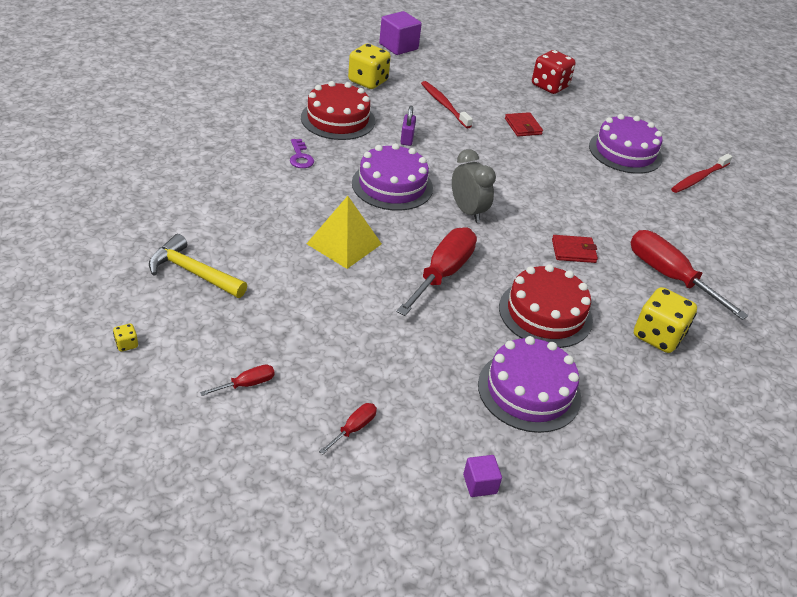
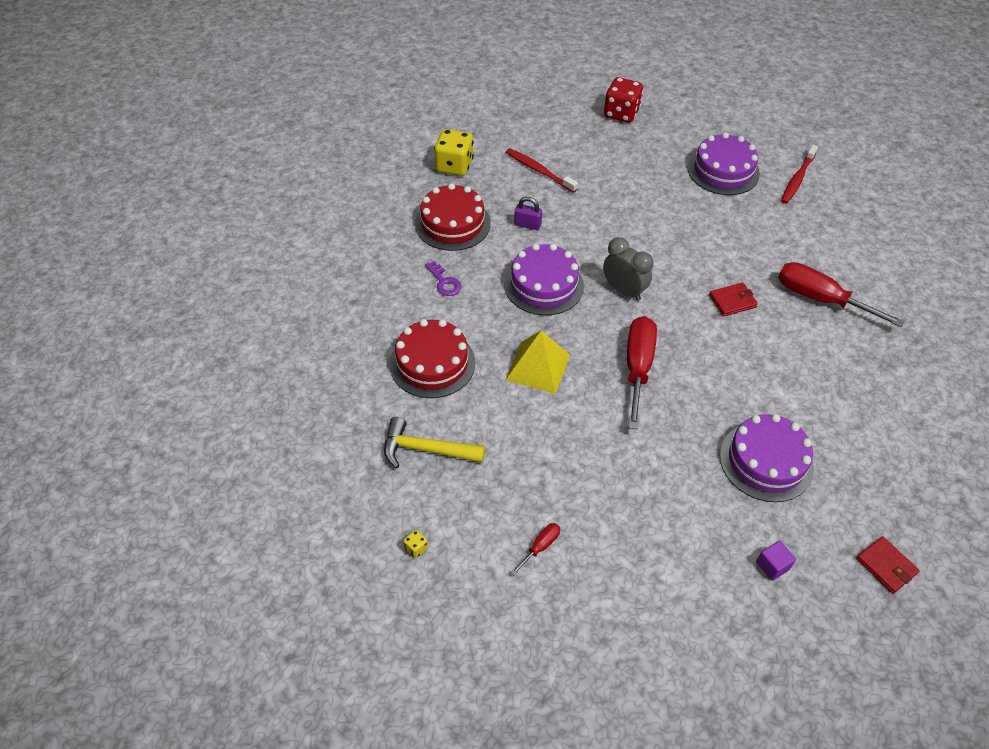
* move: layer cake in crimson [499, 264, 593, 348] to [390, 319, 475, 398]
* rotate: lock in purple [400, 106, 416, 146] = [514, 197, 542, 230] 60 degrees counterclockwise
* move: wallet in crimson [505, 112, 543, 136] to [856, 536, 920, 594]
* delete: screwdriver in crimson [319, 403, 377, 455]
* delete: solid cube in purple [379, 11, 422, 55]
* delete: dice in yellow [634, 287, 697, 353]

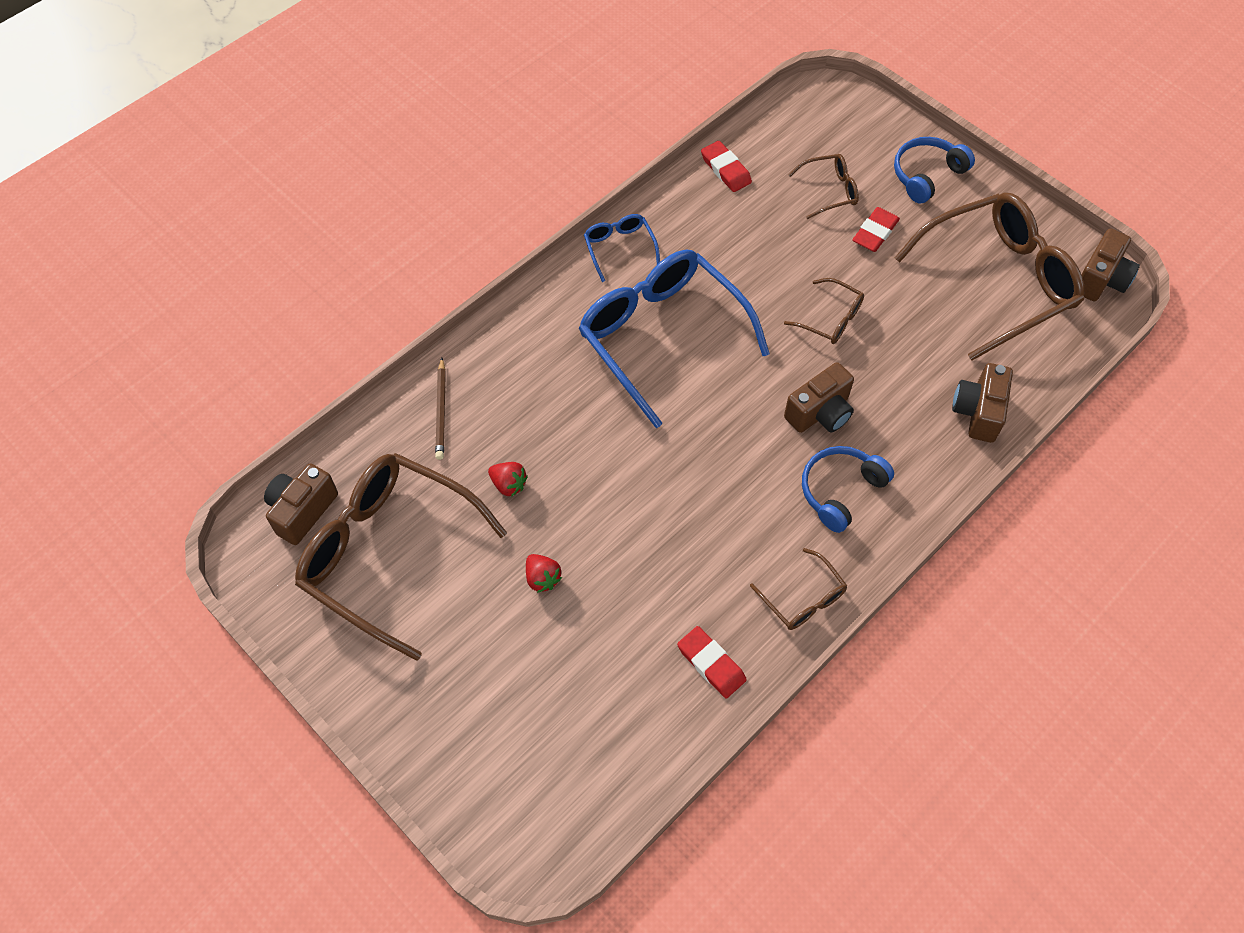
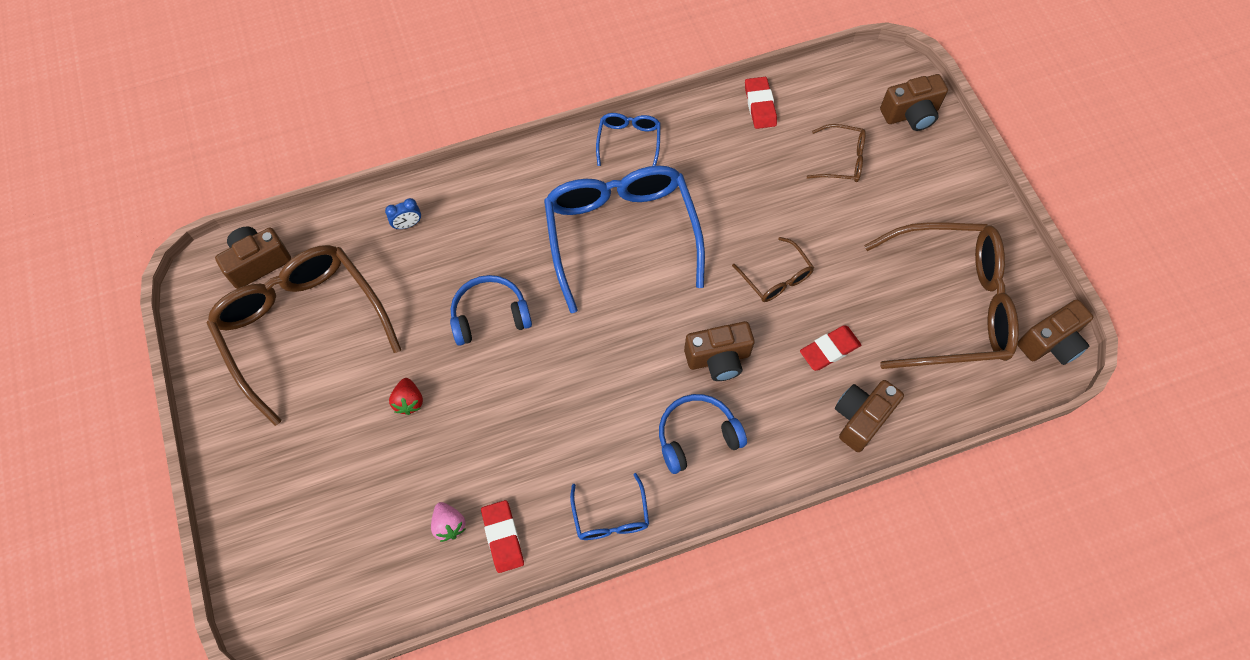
* replace: wooden pencil in dark brown [435, 358, 446, 460] to clock in blue [385, 198, 421, 229]
* insert: strawberry in pink [431, 502, 465, 542]
* move: over-ear headphones in blue [894, 137, 975, 204] to [450, 275, 532, 346]
* recolor: glasses in dark brown [750, 548, 847, 630] to glasses in blue [570, 473, 649, 540]
* move: gum eraser in crimson [852, 207, 900, 252] to [800, 325, 861, 371]
* insert: photo camera in dark brown [880, 74, 948, 131]
* delete: strawberry in crimson [488, 462, 528, 497]

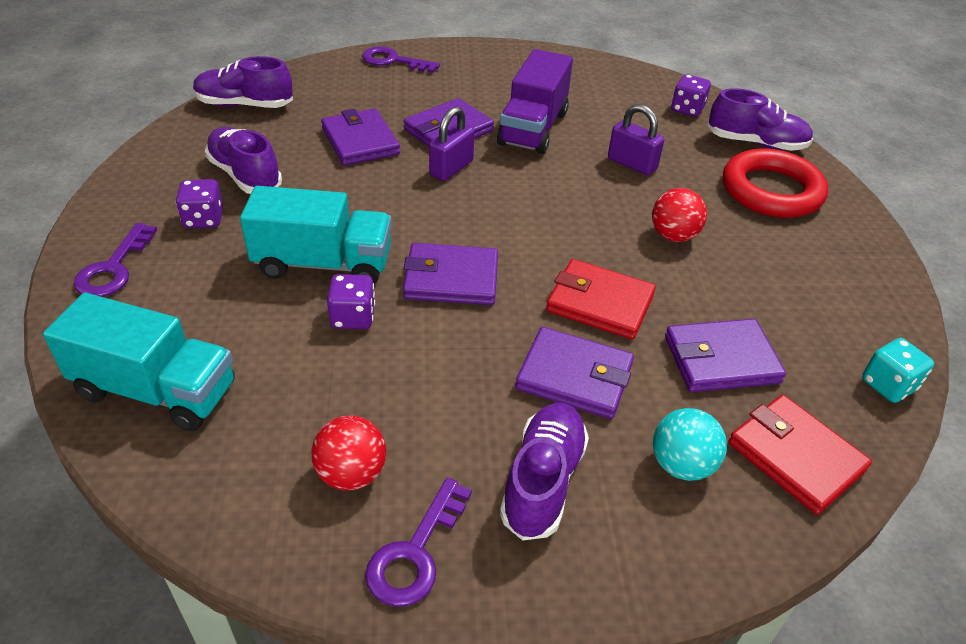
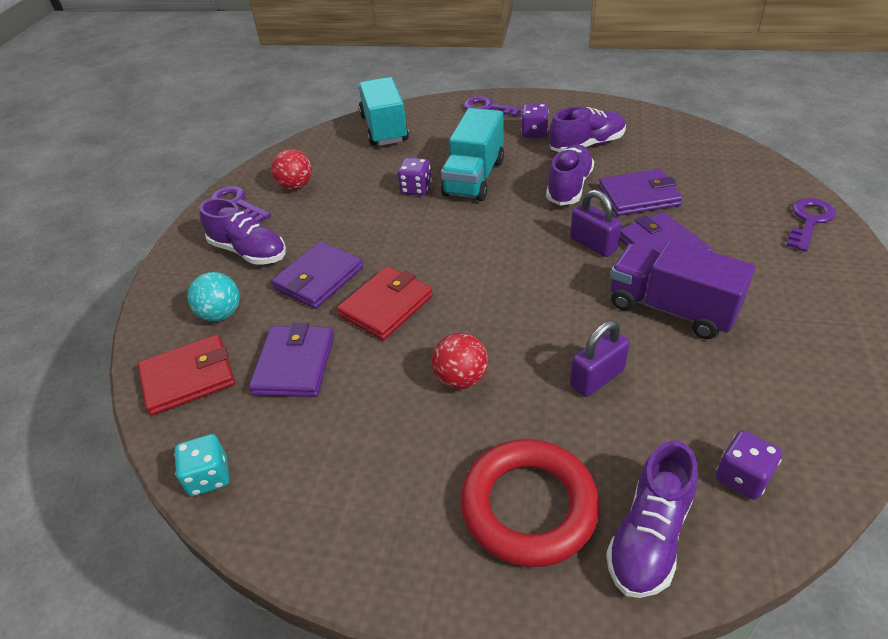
* rotate: truck in aqua [43, 293, 234, 431] = [358, 77, 409, 146] 135 degrees clockwise
* move: lace-up shoe in purple [193, 56, 293, 108] to [546, 145, 594, 206]
* delete: wallet in purple [403, 243, 498, 305]

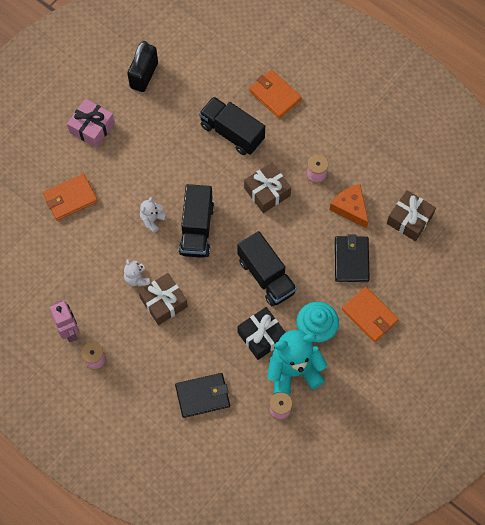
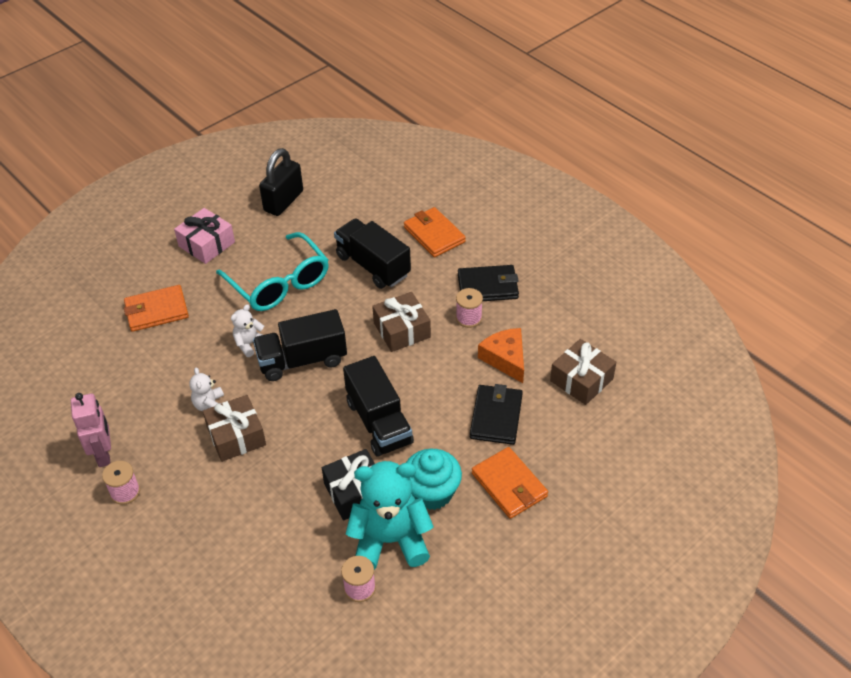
* insert: glasses in aqua [216, 232, 329, 311]
* rotate: truck in black [179, 184, 214, 258] = [253, 309, 347, 381] 60 degrees clockwise
* move: wallet in black [175, 373, 230, 418] to [458, 265, 519, 301]

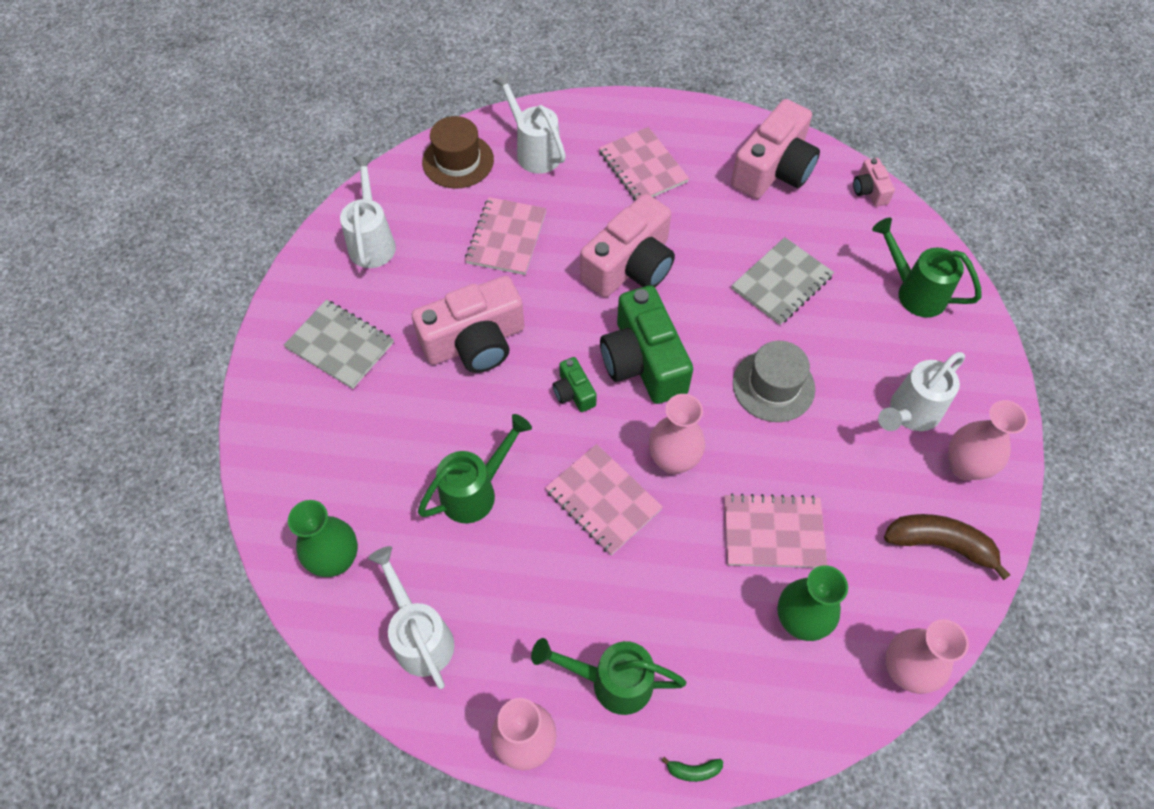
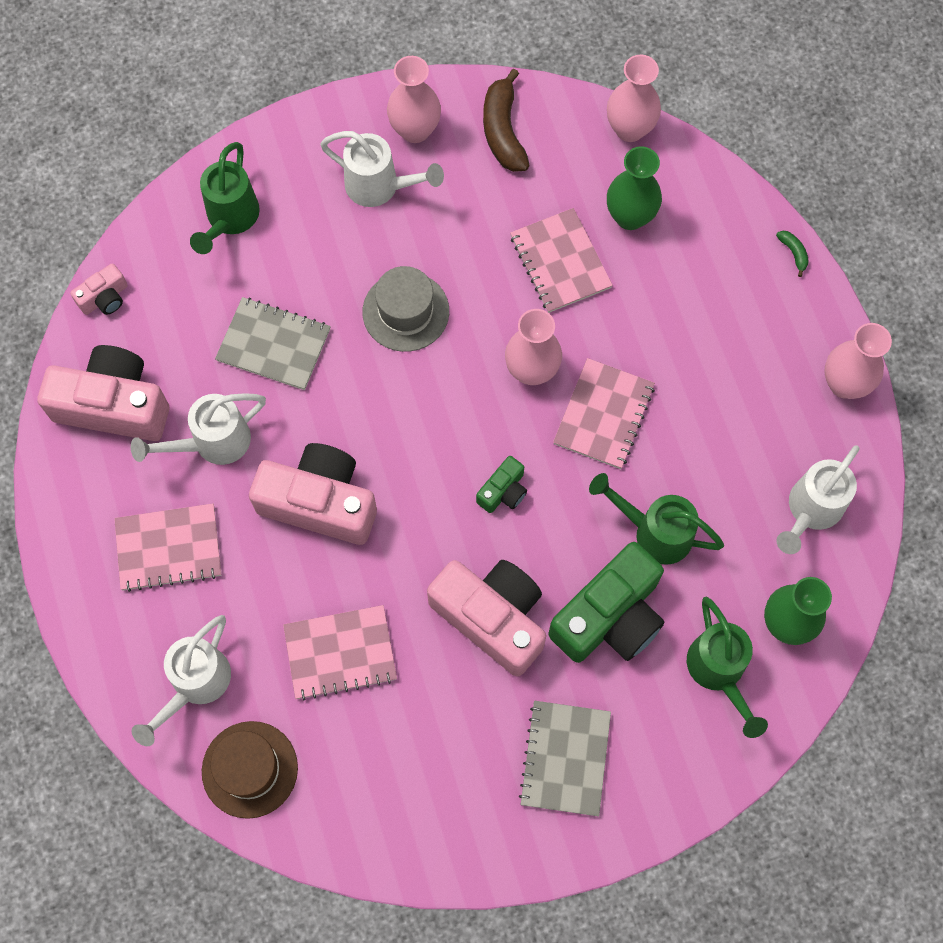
* rotate: notepad in pink [599, 127, 689, 200] = [114, 503, 222, 592] 45 degrees clockwise
* move: sprinkling can in white [340, 156, 396, 268] to [131, 393, 266, 465]
* move: photo camera in leaf-green [600, 285, 693, 404] to [549, 542, 664, 663]
* move: sprinkling can in leaf-green [531, 638, 686, 715] to [687, 597, 768, 738]

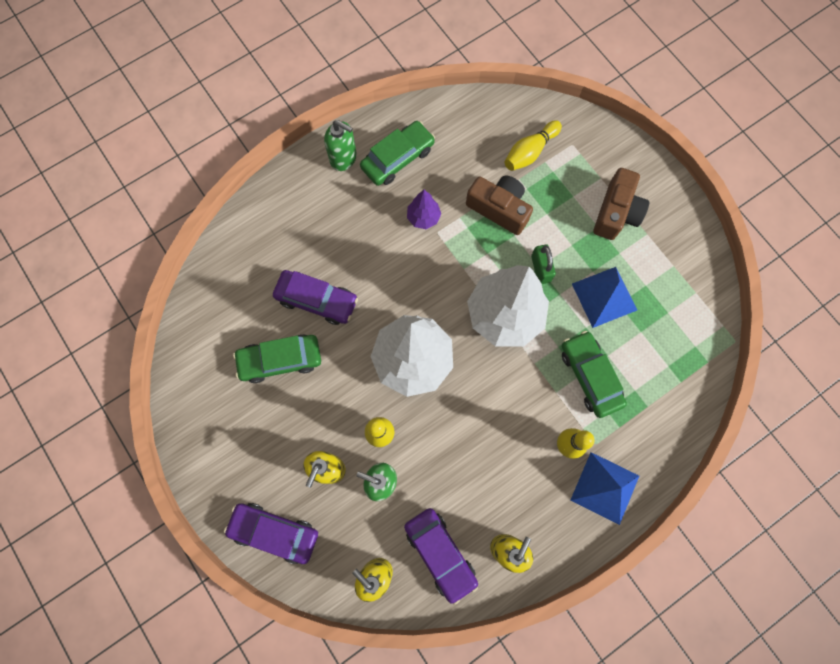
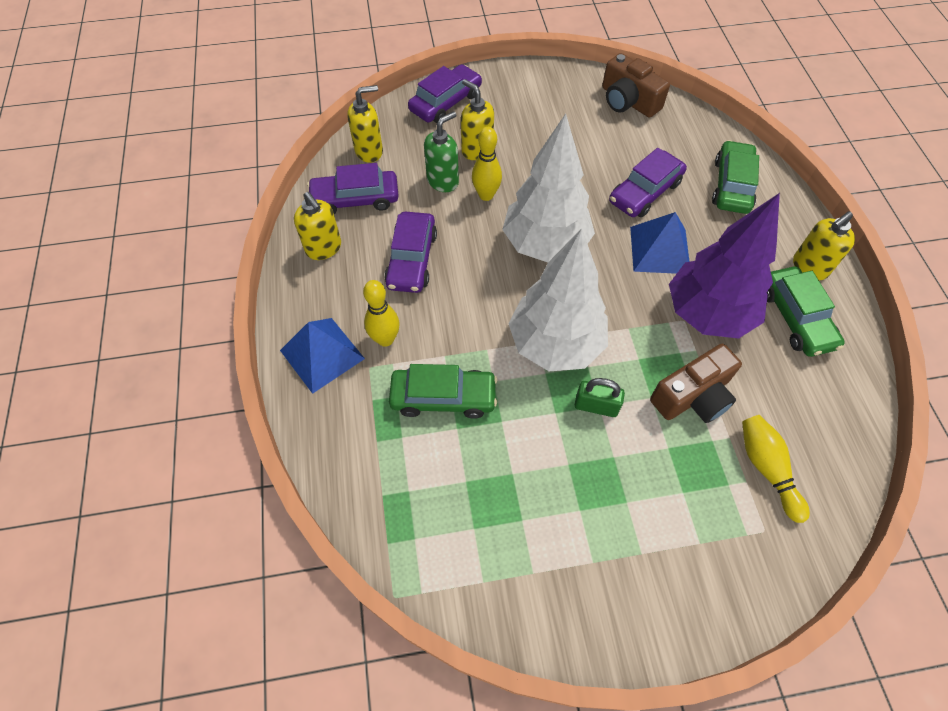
* insert: toy car in purple [384, 212, 437, 293]
* move: photo camera in dark brown [593, 168, 649, 240] to [602, 53, 670, 118]
* move: solid pyramid in blue [572, 267, 637, 328] to [630, 212, 689, 274]
* resize: fir tree in purple [407, 190, 441, 229] = [669, 193, 780, 339] x2.22
* move: toy car in leaf-green [233, 334, 321, 383] to [712, 140, 759, 214]
* recolor: soap dispenser in leaf-green [324, 120, 357, 171] to soap dispenser in yellow [793, 211, 855, 280]

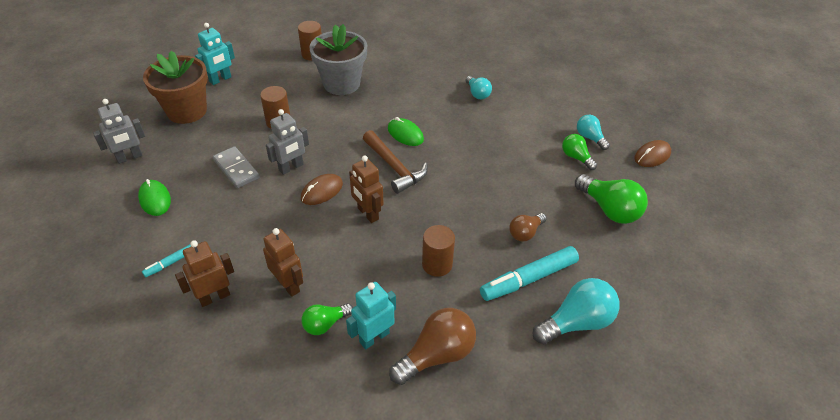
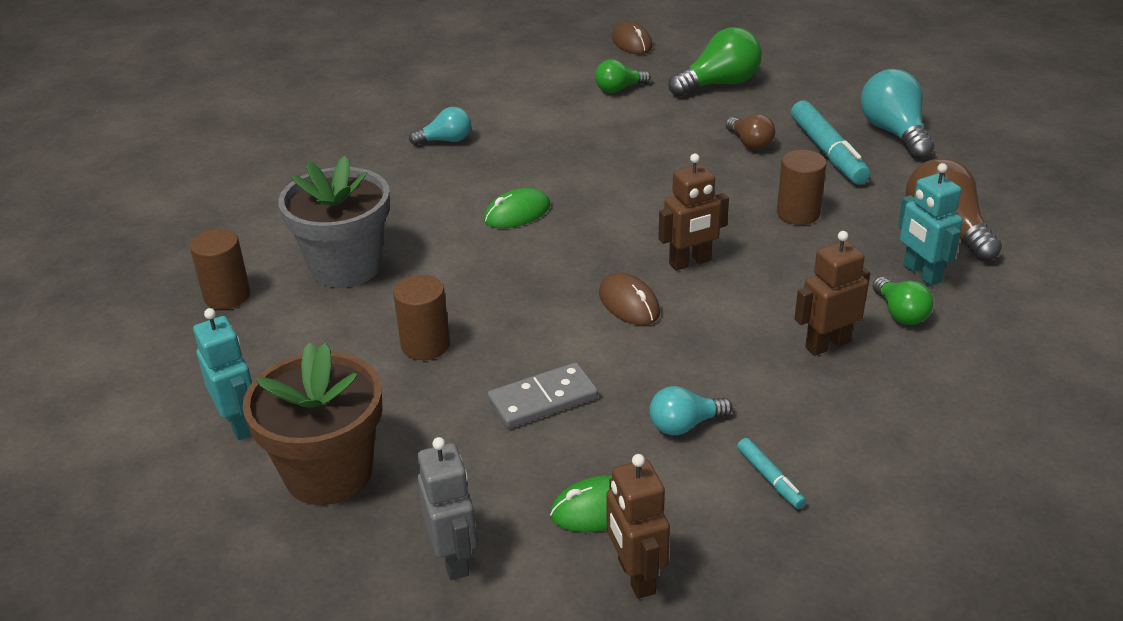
* move: robot in dark brown [175, 240, 234, 307] to [606, 454, 670, 599]
* move: light bulb in aqua [577, 115, 610, 150] to [649, 386, 732, 435]
* delete: robot in grey [266, 109, 309, 175]
* delete: claw hammer in dark brown [363, 130, 428, 194]

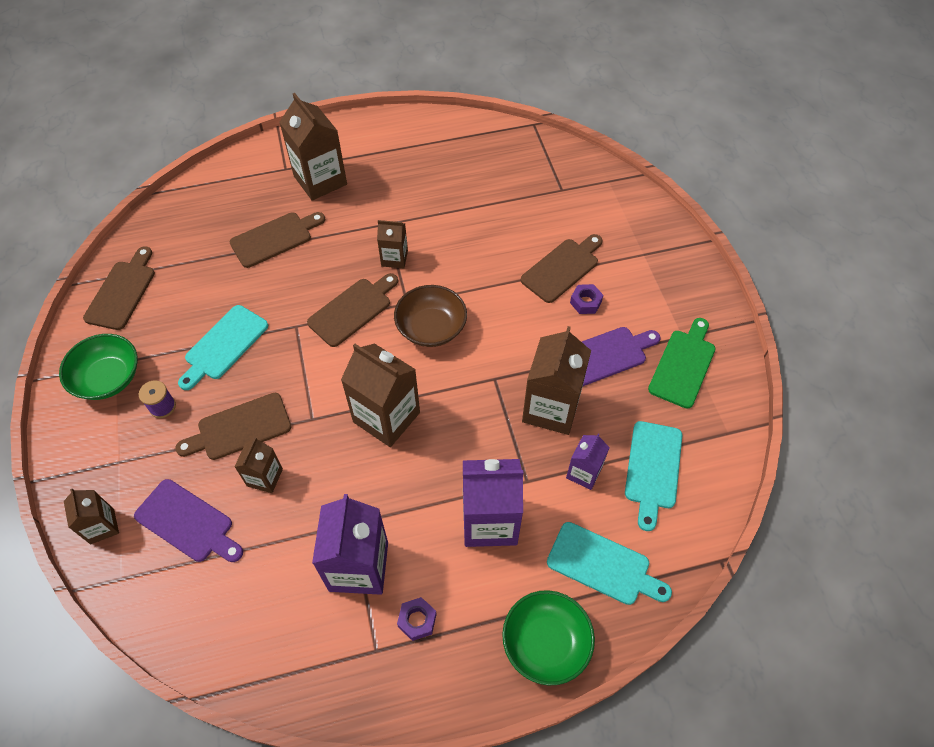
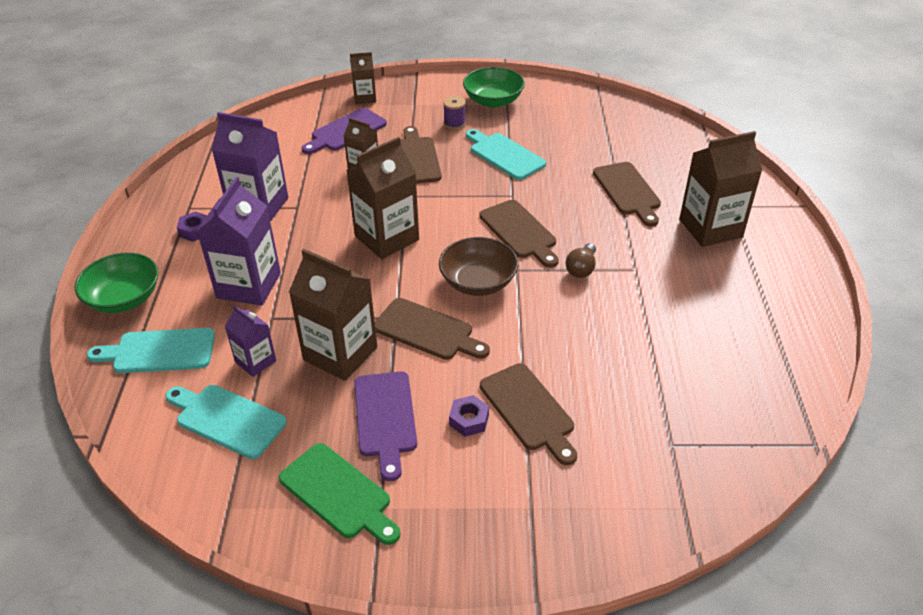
* rotate: cutting board in aqua [547, 522, 672, 605] = [87, 328, 215, 373] 45 degrees clockwise
* move: cutting board in dark brown [83, 246, 155, 330] to [375, 298, 490, 360]
* replace: juice carton in dark brown [377, 220, 408, 268] to light bulb in dark brown [566, 243, 596, 278]

